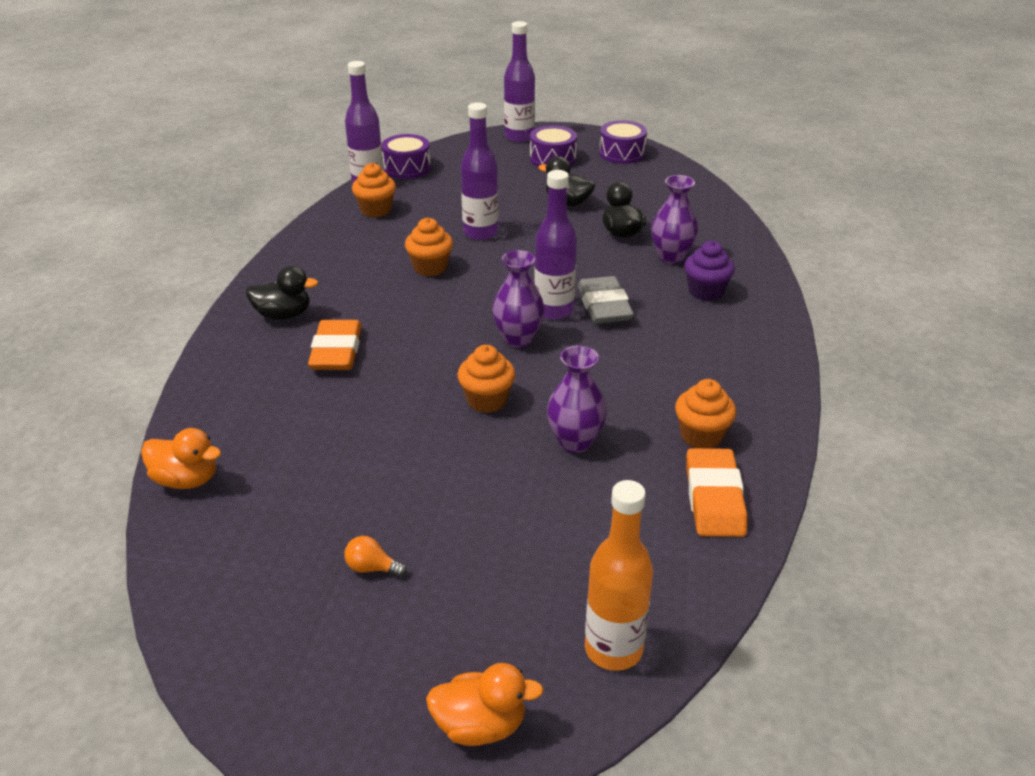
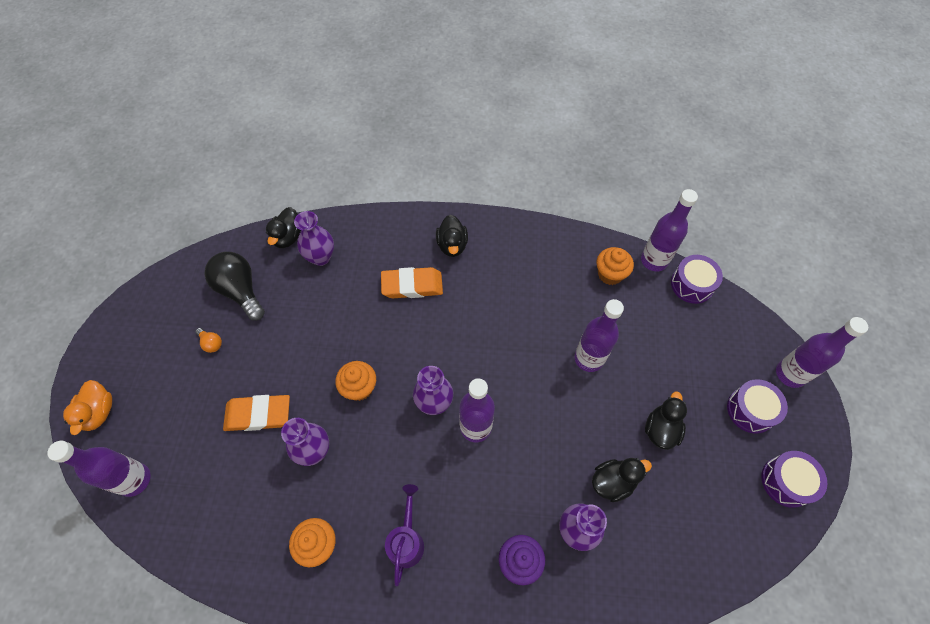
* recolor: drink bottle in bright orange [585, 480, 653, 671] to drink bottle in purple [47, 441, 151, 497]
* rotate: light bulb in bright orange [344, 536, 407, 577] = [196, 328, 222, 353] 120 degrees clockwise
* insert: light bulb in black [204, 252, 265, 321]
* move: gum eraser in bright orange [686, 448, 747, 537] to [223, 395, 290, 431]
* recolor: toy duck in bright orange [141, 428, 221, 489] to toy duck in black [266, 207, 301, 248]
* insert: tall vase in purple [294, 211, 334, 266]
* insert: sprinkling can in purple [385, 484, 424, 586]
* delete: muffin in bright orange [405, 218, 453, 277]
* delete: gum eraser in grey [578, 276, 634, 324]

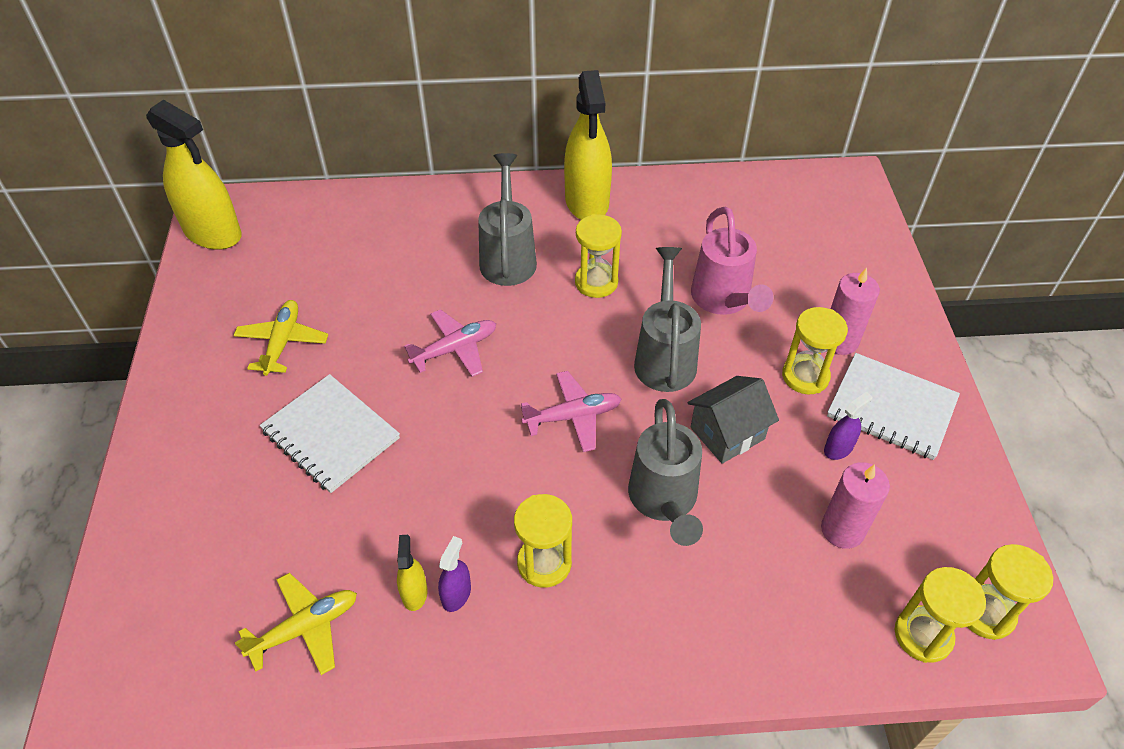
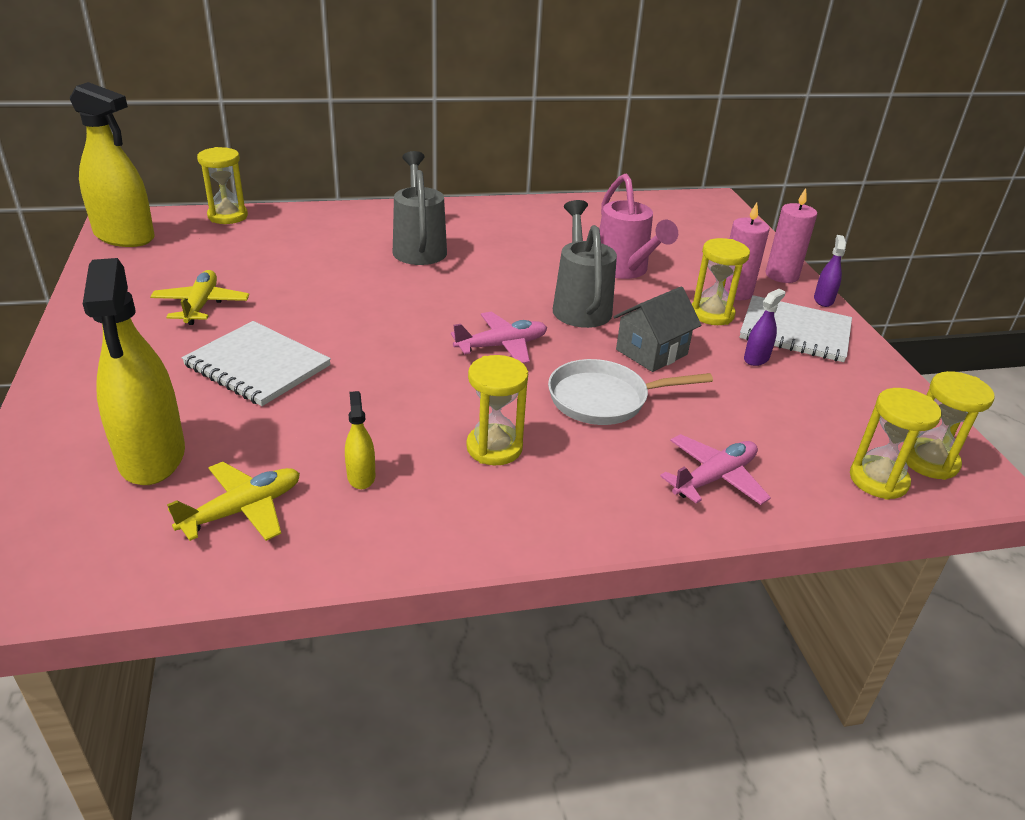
* move: sprayer in yellow [564, 70, 612, 220] to [83, 258, 185, 485]
* move: hourglass in yellow [575, 214, 622, 298] to [197, 147, 248, 224]
* replace: sprinkling can in grey [628, 399, 703, 546] to frying pan in white [548, 359, 713, 425]
* move: toy plane in pink [404, 309, 496, 377] to [660, 434, 771, 505]
* move: wax candle in pink [821, 462, 890, 549] to [766, 188, 817, 283]
* move: sprayer in purple [438, 536, 471, 612] to [814, 235, 846, 307]

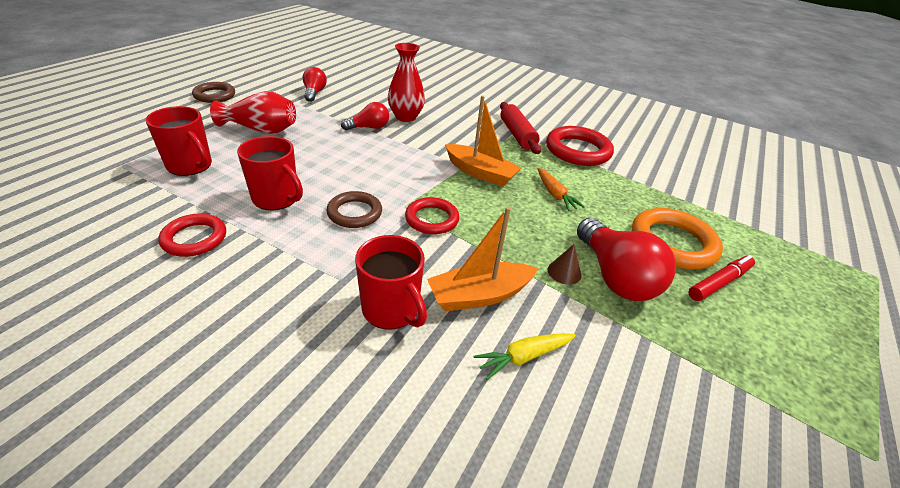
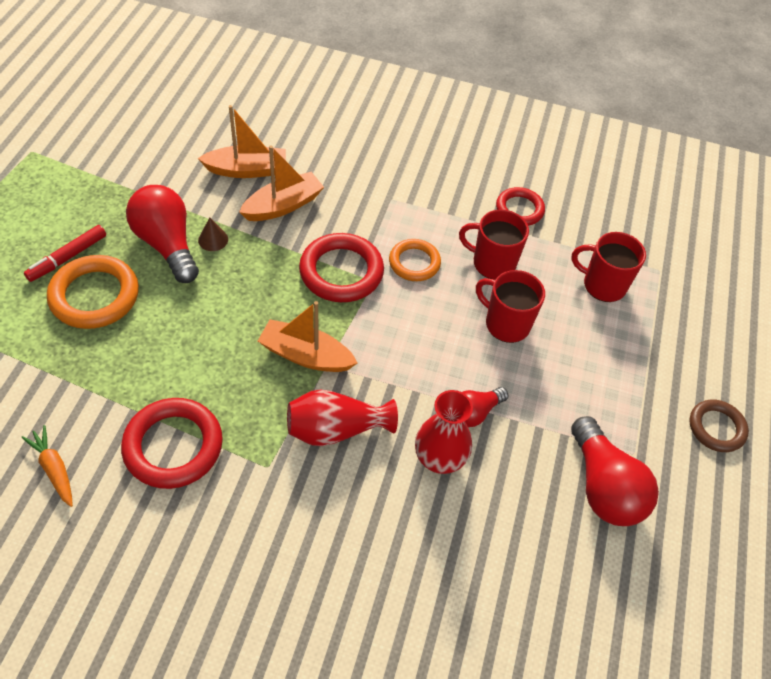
* move: carrot in bright orange [538, 168, 585, 211] to [22, 425, 73, 507]
* replace: carrot in yellow [474, 333, 576, 380] to toy boat in bright orange [198, 105, 286, 178]
* move: tall vase in crimson [210, 91, 296, 134] to [287, 389, 398, 446]
* resize: ring in crimson [405, 197, 459, 234] = [299, 233, 384, 302] x1.59
* recolor: ring in dark brown [326, 191, 382, 228] to ring in bright orange [389, 239, 441, 281]
* move: tea mug in crimson [355, 235, 427, 330] to [476, 270, 545, 343]
* resize: light bulb in crimson [303, 67, 327, 102] = [571, 416, 659, 526] x1.77
* delete: rolling pin in crimson [500, 102, 541, 154]

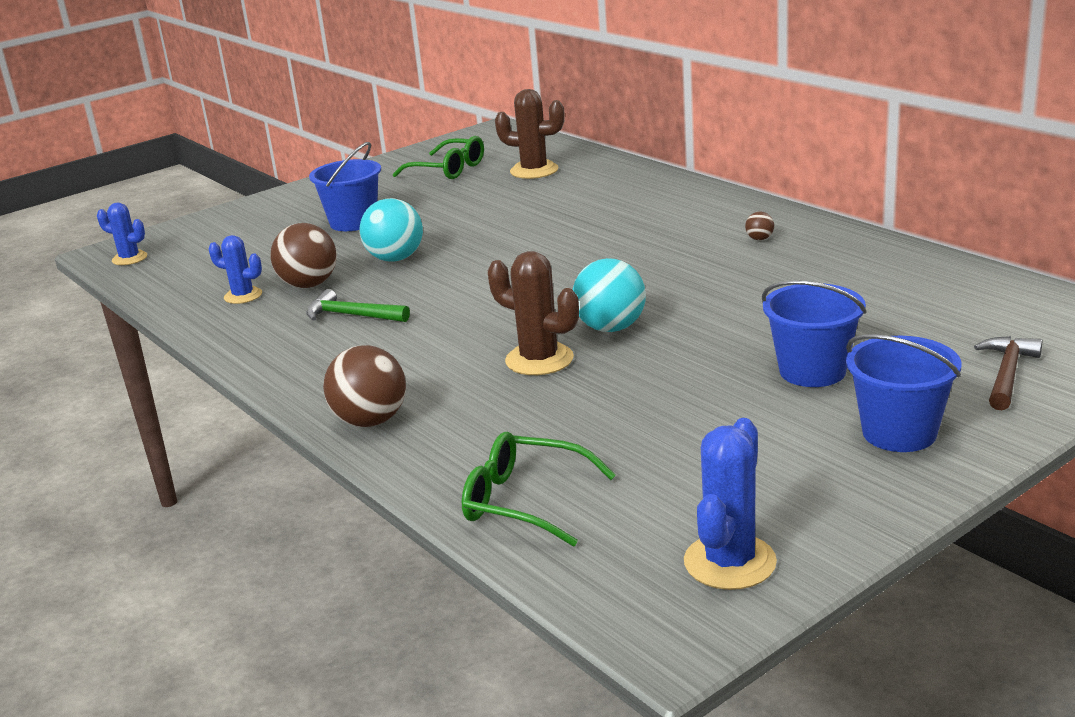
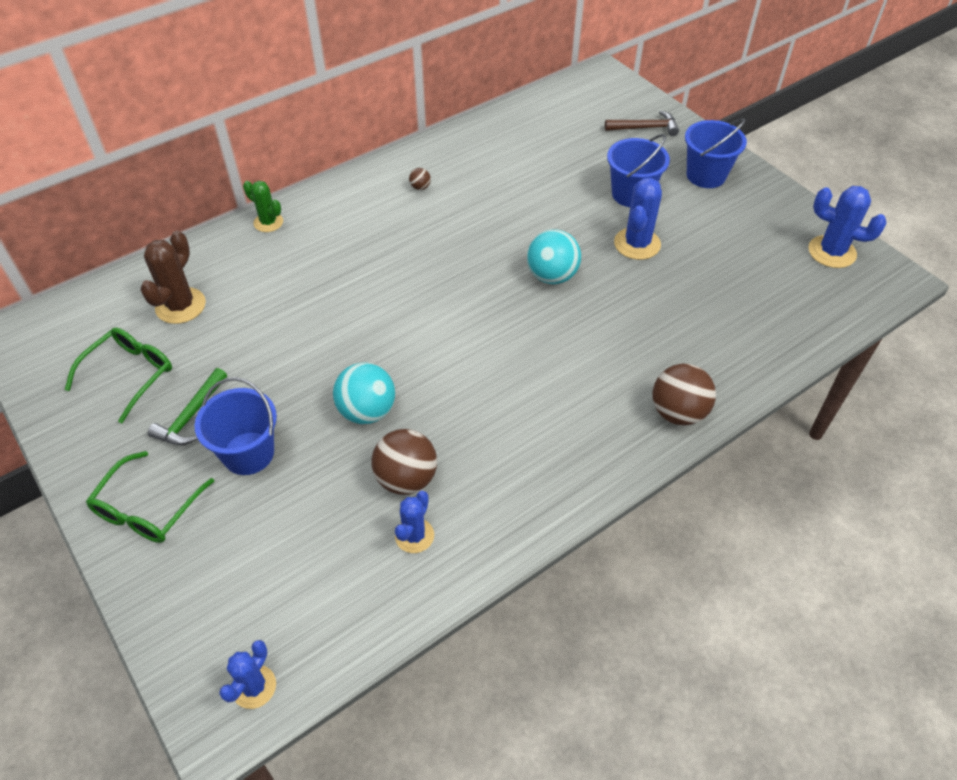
* move: glasses in leaf-green [462, 432, 616, 547] to [86, 451, 214, 543]
* move: claw hammer in leaf-green [306, 289, 410, 322] to [148, 368, 227, 445]
* insert: cactus in leaf-green [243, 181, 283, 232]
* rotate: claw hammer in dark brown [974, 336, 1043, 410] = [605, 110, 679, 136] 150 degrees clockwise
* insert: cactus in blue [614, 178, 662, 260]
* delete: cactus in dark brown [488, 251, 579, 375]

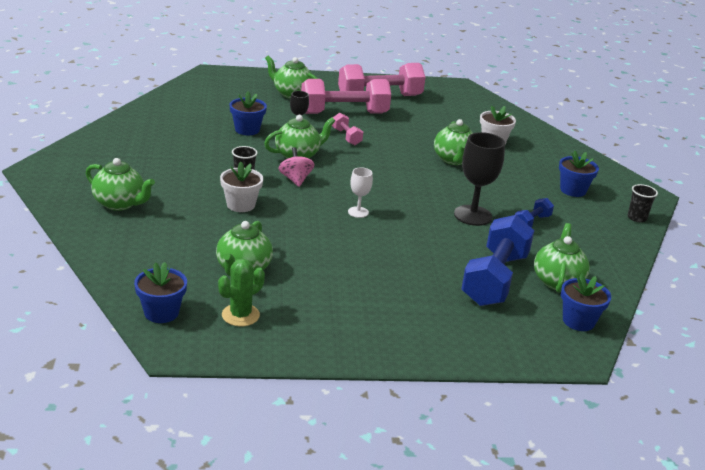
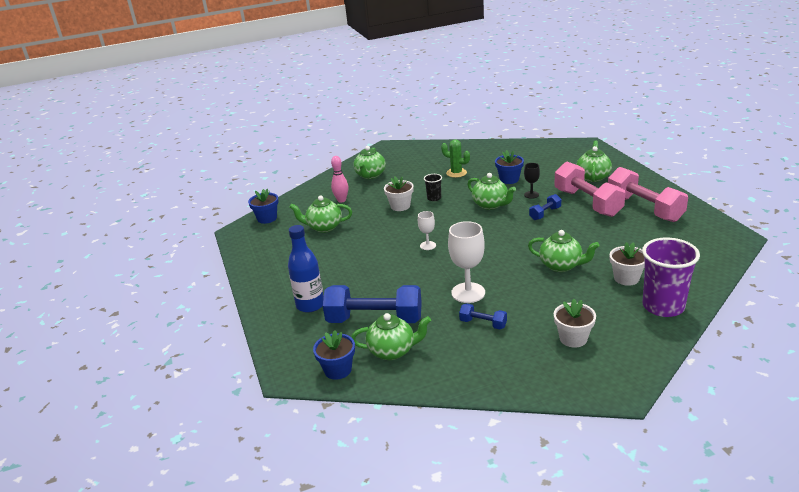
* insert: drink bottle in blue [288, 225, 324, 313]
* insert: bowling pin in pink [331, 156, 349, 202]
* move: cactus in leaf-green [218, 259, 265, 326] to [441, 139, 470, 178]
* recolor: goblet in black [454, 132, 505, 226] to goblet in white [448, 221, 485, 303]
* rotate: tea pot in leaf-green [434, 119, 473, 165] = [528, 230, 600, 272] 135 degrees counterclockwise
* recolor: free weight in pink [332, 113, 363, 145] to free weight in blue [529, 194, 561, 220]
* recolor: flower pot in blue [559, 151, 599, 197] to flower pot in white [554, 299, 596, 347]
* insert: beaker in purple [642, 238, 700, 317]
* delete: toy top in pink [279, 147, 315, 187]
* delete: beaker in black [628, 184, 658, 222]

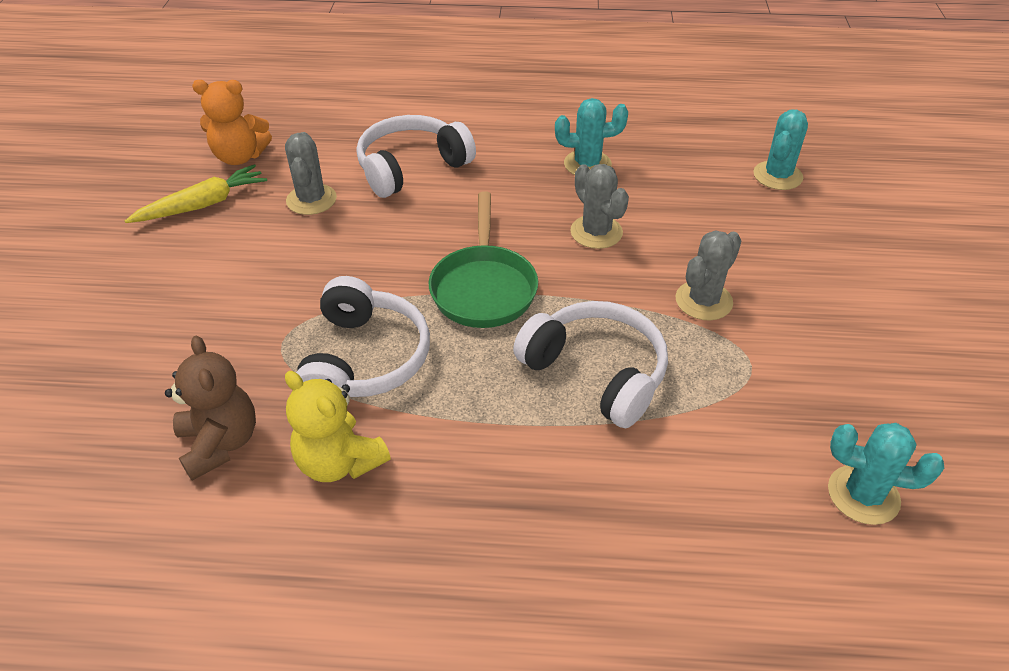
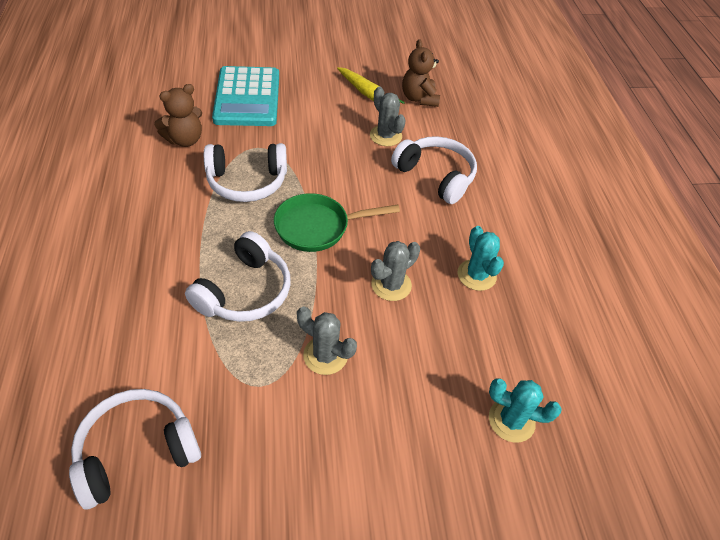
* replace: cactus in aqua [828, 423, 944, 525] to over-ear headphones in white [69, 389, 201, 510]
* insert: pocket calculator in aqua [212, 66, 279, 126]
* rotate: cactus in grey [285, 132, 337, 215] = [370, 86, 406, 146] 75 degrees clockwise
* recolor: teddy in bright orange [192, 80, 272, 165] to teddy in dark brown [402, 39, 440, 107]
* delete: teddy in yellow [285, 371, 391, 482]

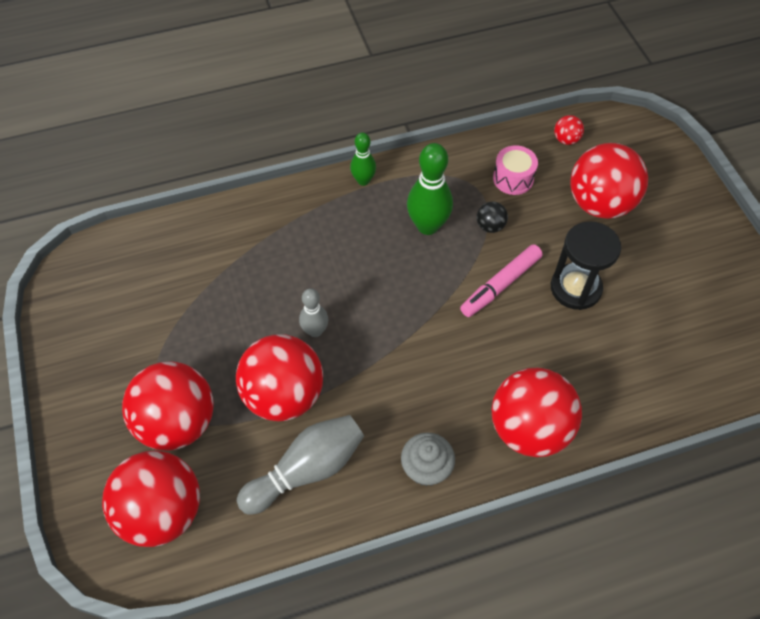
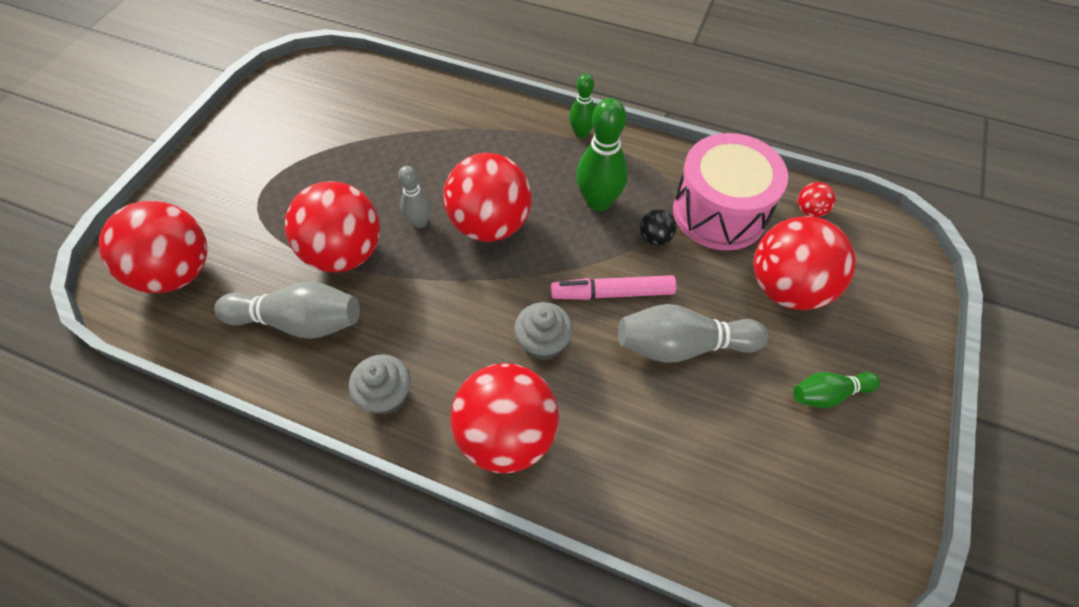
* move: ball in crimson [122, 361, 214, 451] to [443, 153, 532, 242]
* insert: muffin in grey [514, 302, 573, 360]
* replace: hourglass in black [551, 221, 621, 310] to bowling pin in grey [618, 304, 769, 363]
* resize: snare drum in pink [493, 145, 538, 195] = [673, 133, 788, 251] x1.99
* insert: bowling pin in leaf-green [793, 372, 881, 408]

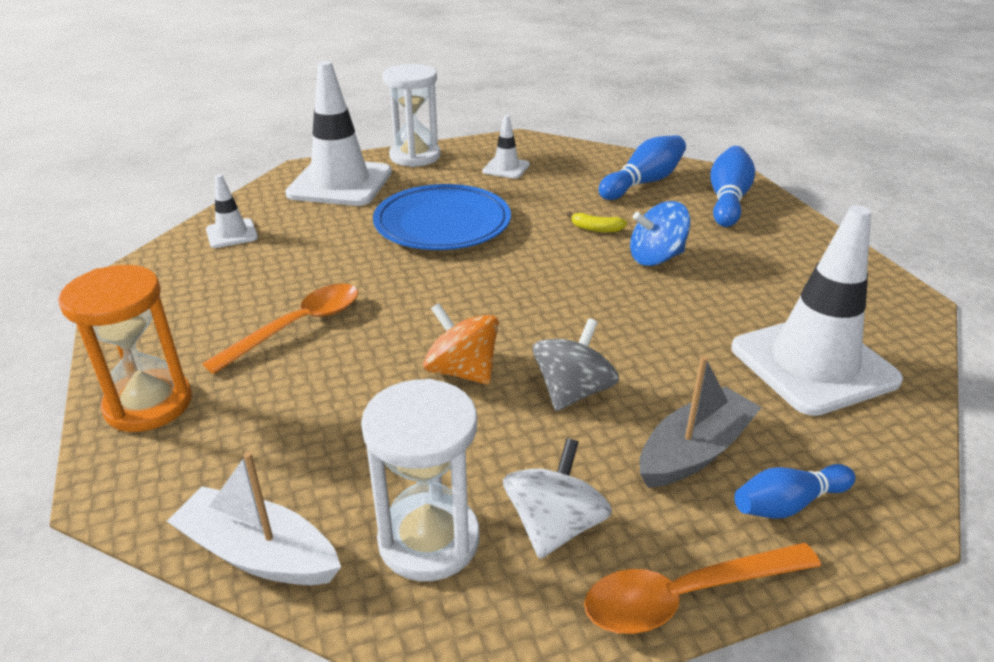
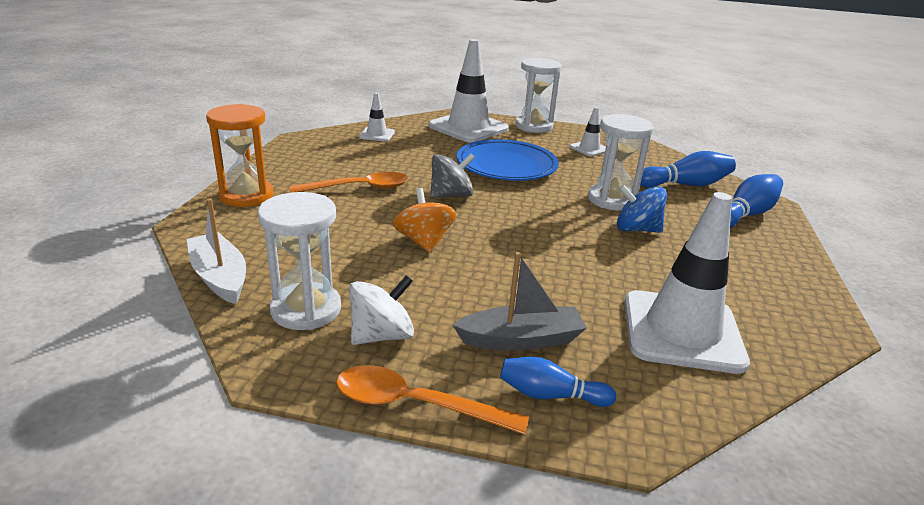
* move: toy top in grey [533, 318, 619, 411] to [430, 153, 475, 198]
* replace: banana in yellow [567, 212, 627, 233] to hourglass in white [588, 114, 654, 211]

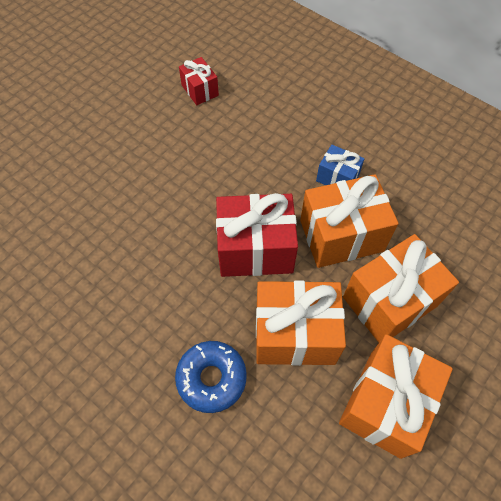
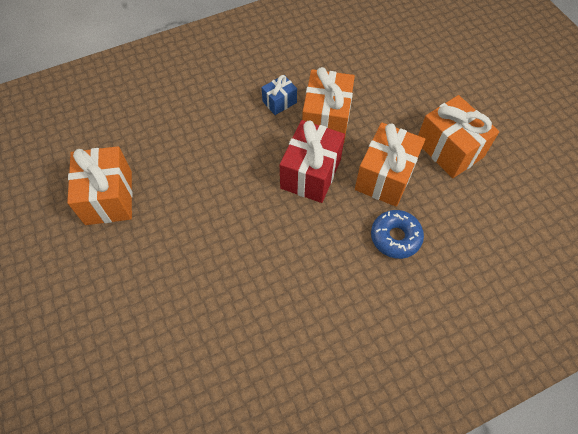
* move: gift in bright orange [343, 234, 459, 343] to [67, 146, 133, 225]
* delete: gift in crimson [179, 57, 219, 105]

